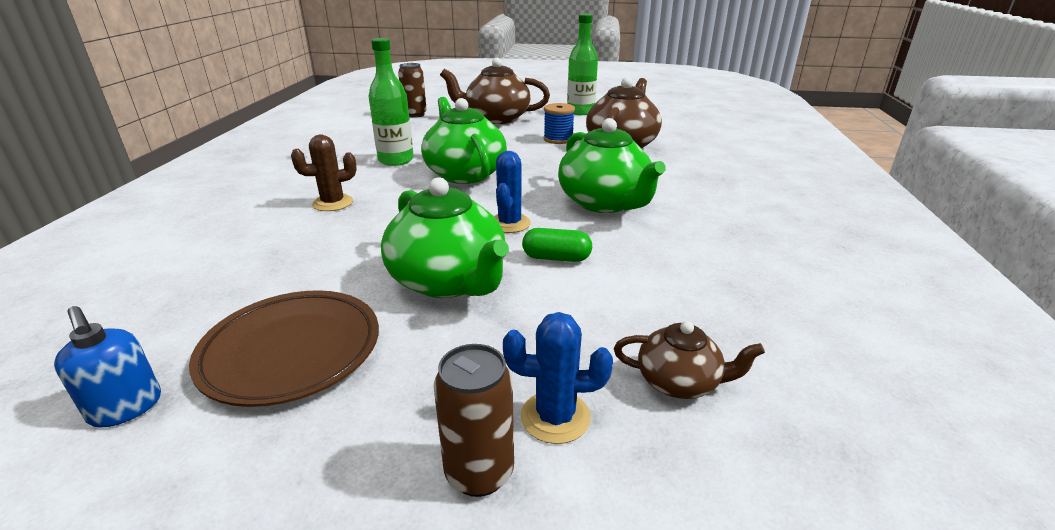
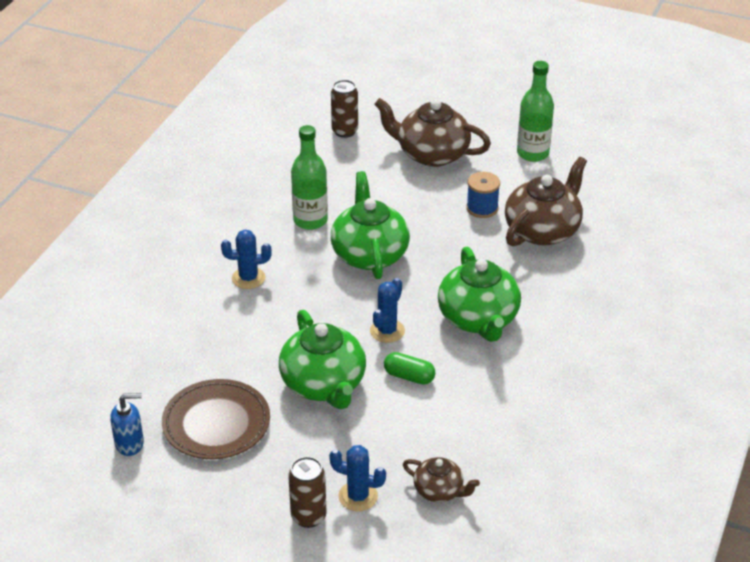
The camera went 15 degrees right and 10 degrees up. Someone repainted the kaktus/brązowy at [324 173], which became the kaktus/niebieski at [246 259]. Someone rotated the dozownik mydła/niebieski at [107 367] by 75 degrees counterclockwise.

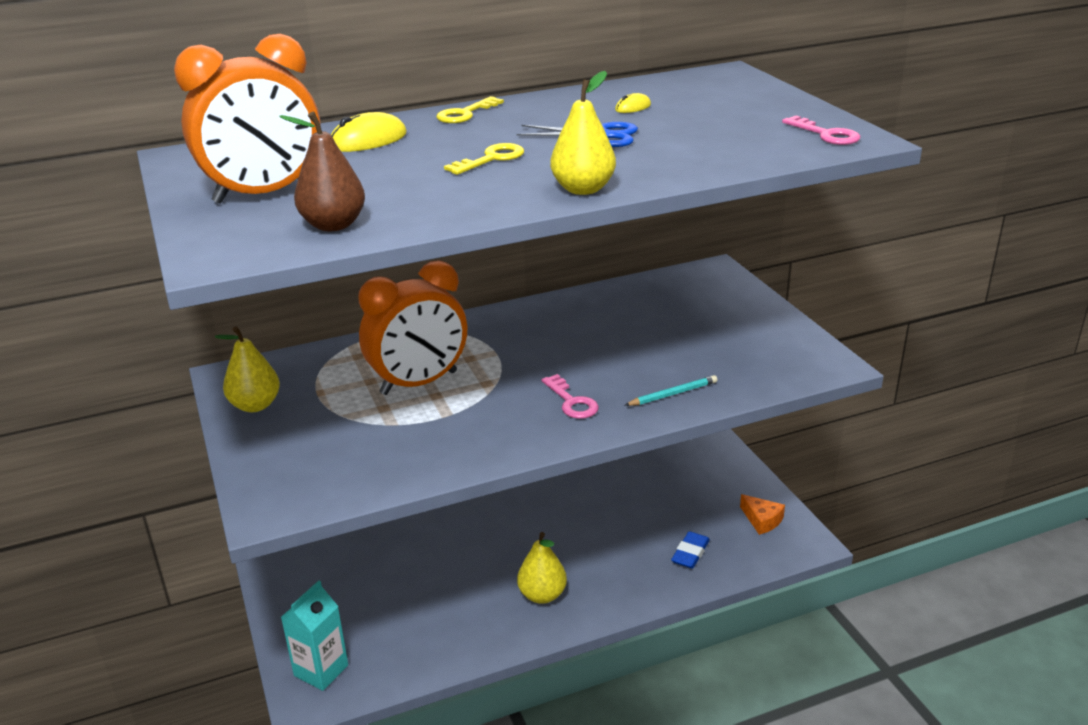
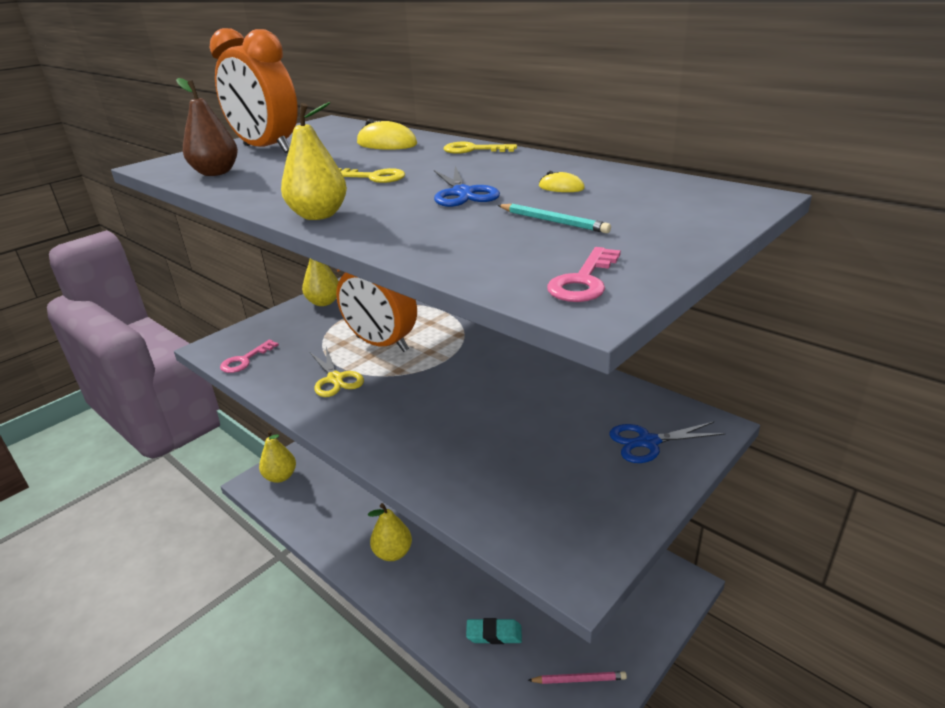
The camera went 65 degrees right and 0 degrees up. Someone put down the nożyczki/żółty at [337 372]. Someone put down the nożyczki/niebieski at [667 442]. Someone carried the klucz/różowy from [570 396] to [249 356]. Someone carried the ołówek/turkusowy from [671 390] to [554 218]. Someone swapped the karton mleka/turkusowy at [314 635] for the gruszka/żółty at [277 456]. Someone swapped the ser/pomarańczowy at [762 514] for the ołówek/różowy at [577 677]. Someone repainted the gumka do mazania/niebieski at [690 549], which became the gumka do mazania/turkusowy at [494 631].

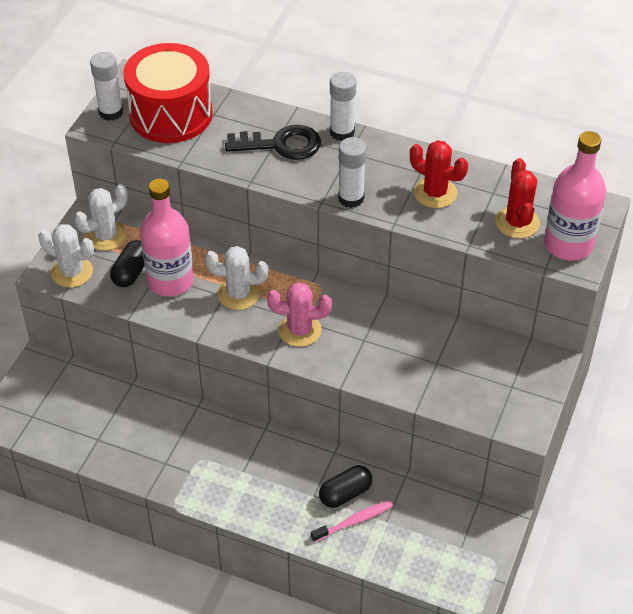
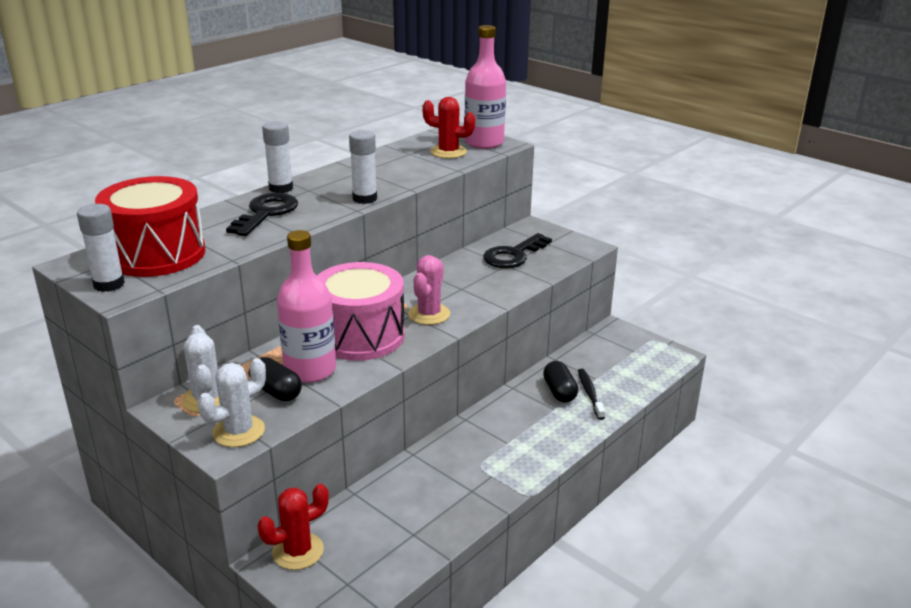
The camera went 70 degrees left and 20 degrees down. Someone put down the klucz/czarny at [517 250]. Someone carried the kaktus/czerwony from [439 174] to [293 527]. Someone swapped the kaktus/biały at [236 278] for the bęben/różowy at [361 311]. Someone repainted the szczoteczka do zębów/różowy at [352 521], which became the szczoteczka do zębów/czarny at [591 394].

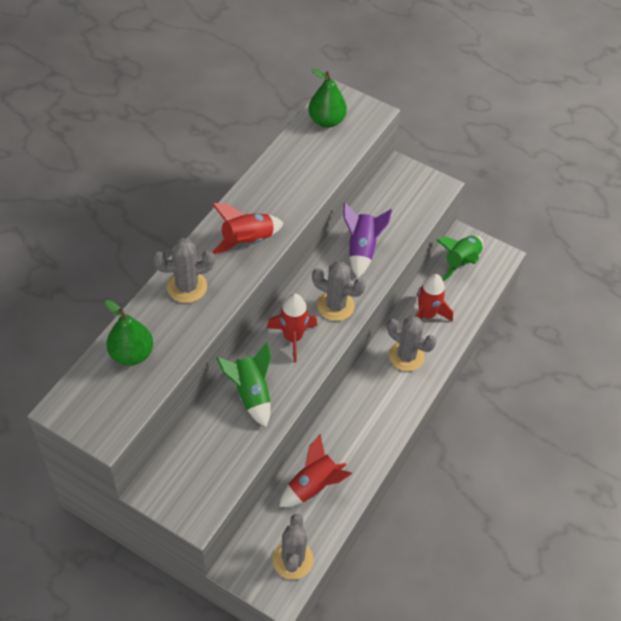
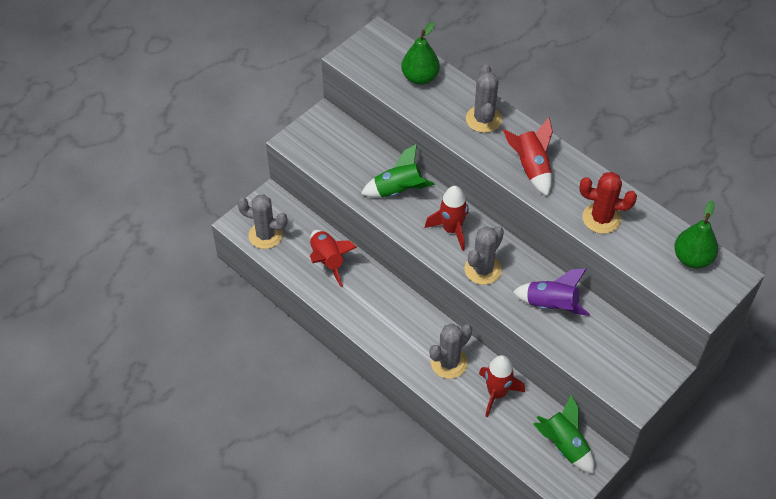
The camera went 105 degrees right and 0 degrees up. Someone put down the kaktus/czerwony at [608 203].

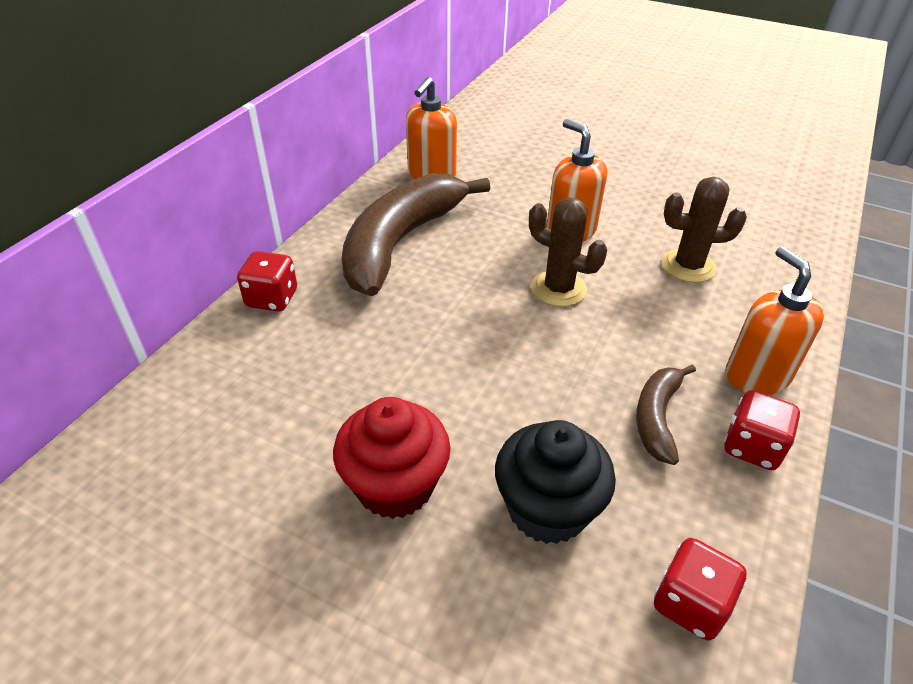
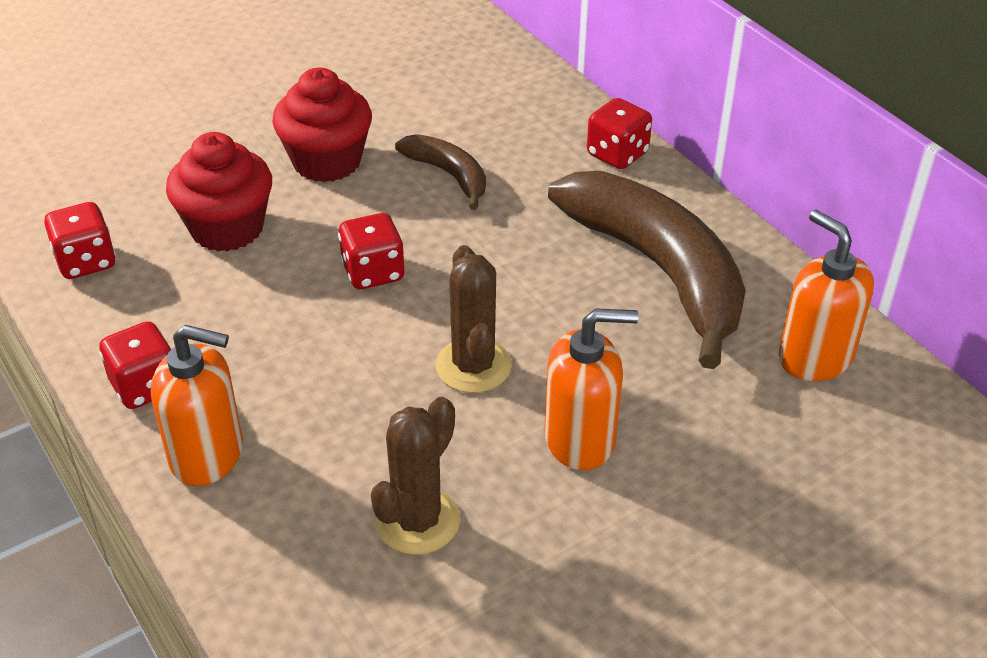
The camera went 120 degrees right and 0 degrees up. Someone put down the kostka do gry/czerwony at [371 251]. Someone carried the banan/brązowy from [666 414] to [440 172]. Someone repainted the muffinka/czarny at [555 482], which became the muffinka/czerwony at [219 192]. Someone rotated the kaktus/brązowy at [568 252] by 75 degrees counterclockwise.

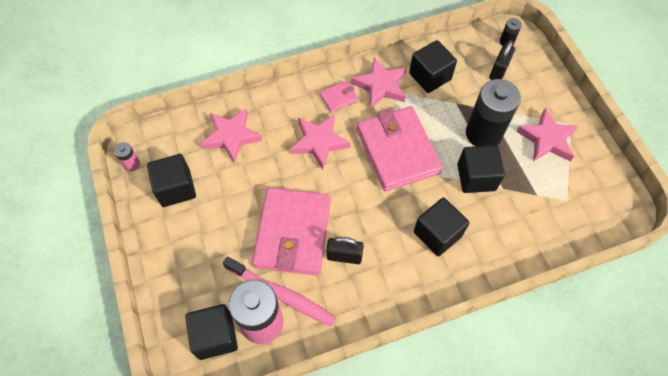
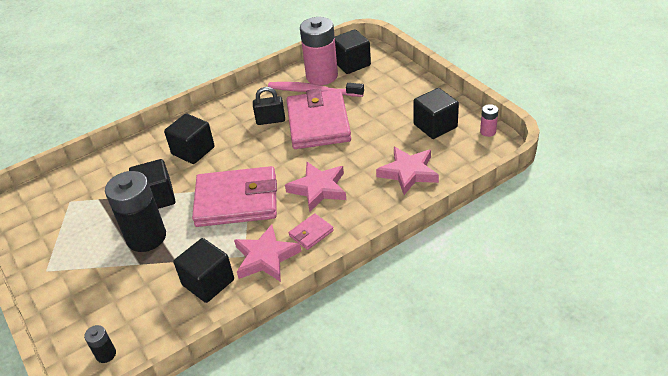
The camera went 170 degrees right and 20 degrees down. Someone took away the kłódka/czarny at [502 60]. Someone took away the gwiazda/różowy at [547 135]. Someone rotated the portfel/różowy at [400 148] by 60 degrees counterclockwise.

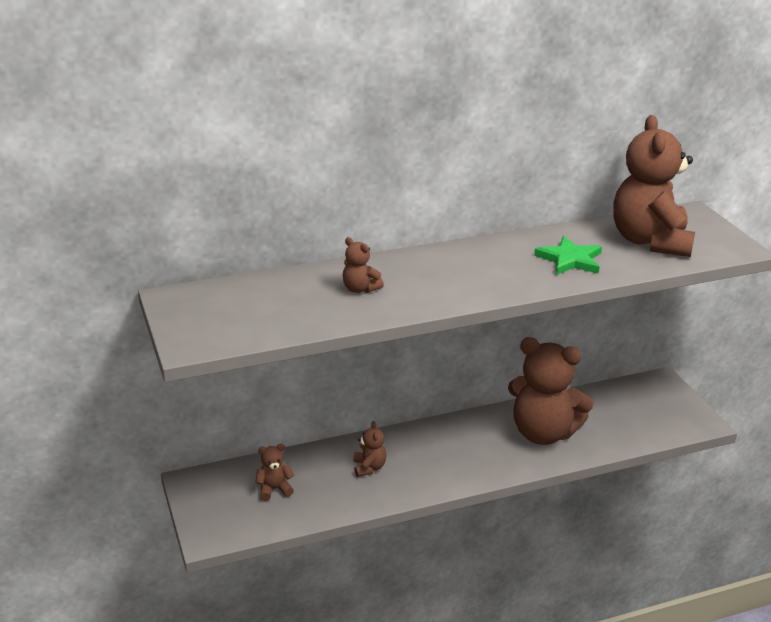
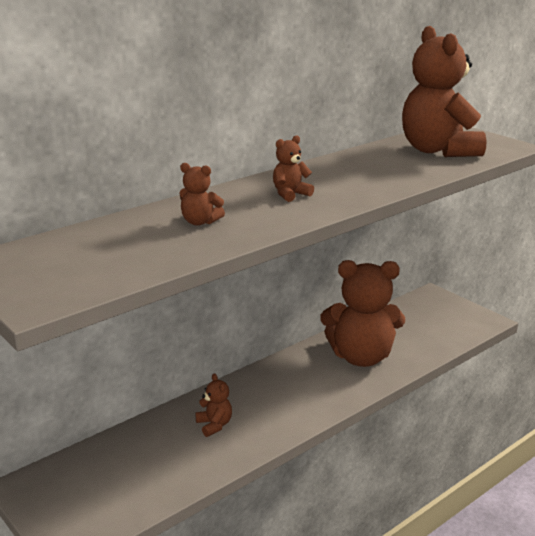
The camera went 20 degrees left and 5 degrees down. Someone took away the gwiazda/zielony at [568 255]. Someone carried the miś/brązowy from [274 472] to [293 168].

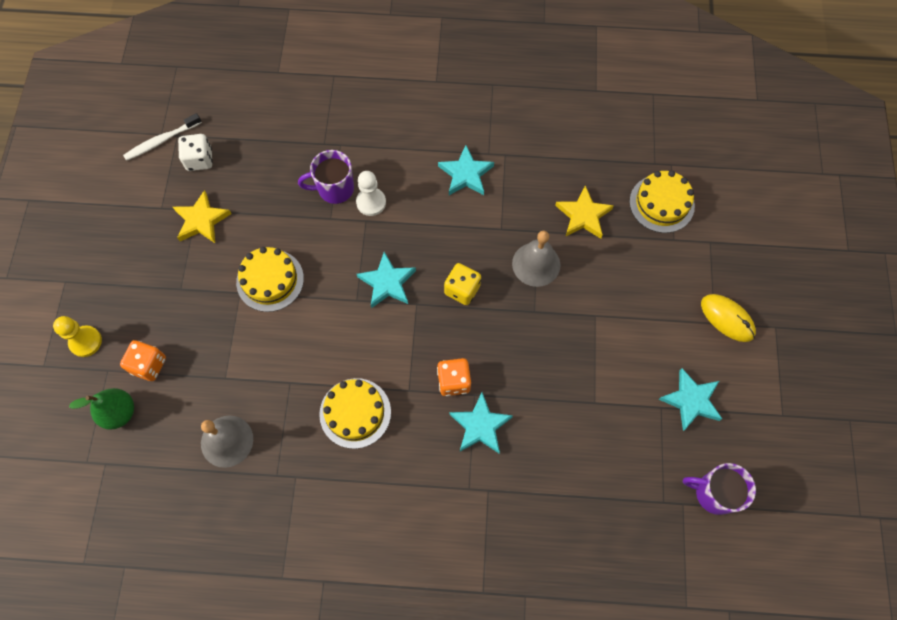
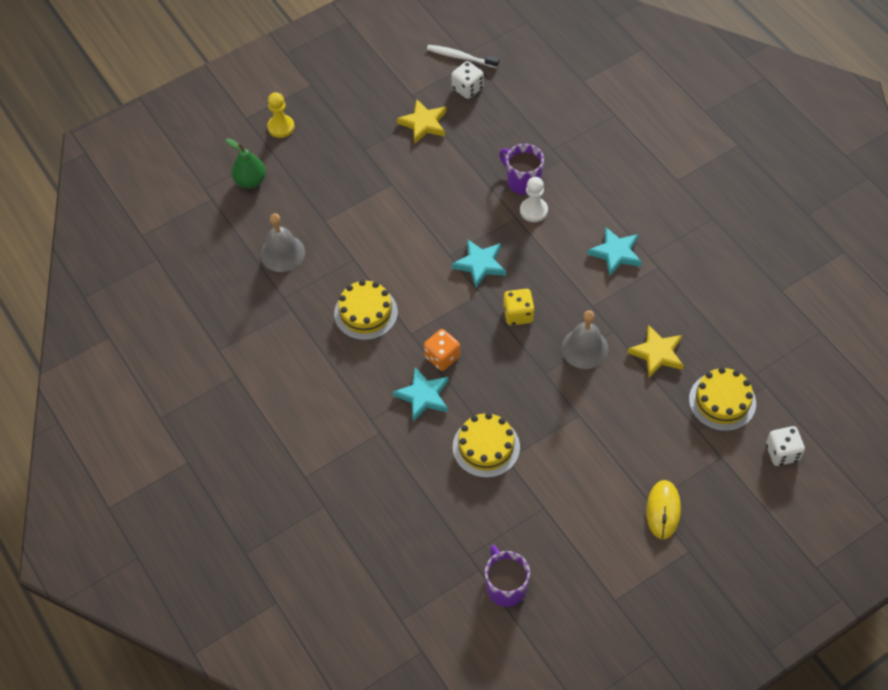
The camera went 55 degrees right and 10 degrees down. Someone took away the kostka do gry/pomarańczowy at [143 360]. Someone took away the gwiazda/turkusowy at [690 399]. Someone put down the kostka do gry/biały at [785 446]. Someone carried the tort/żółty from [270 279] to [486 445].

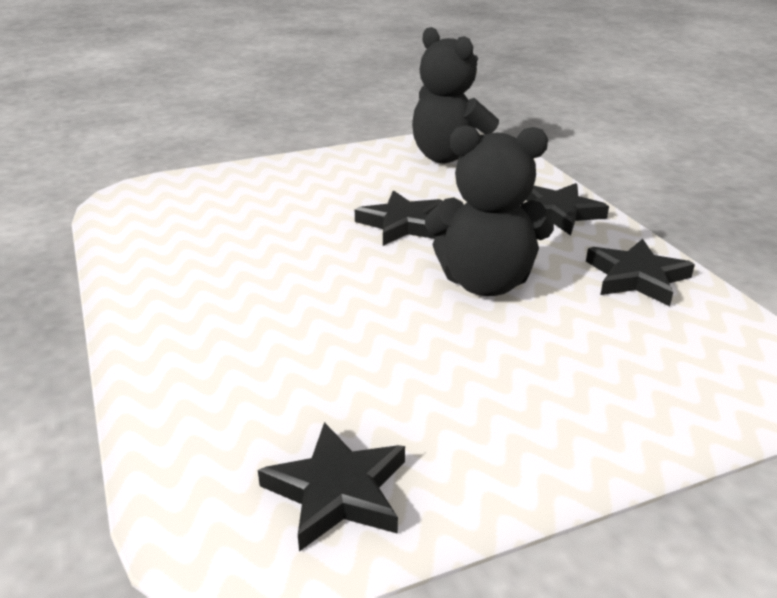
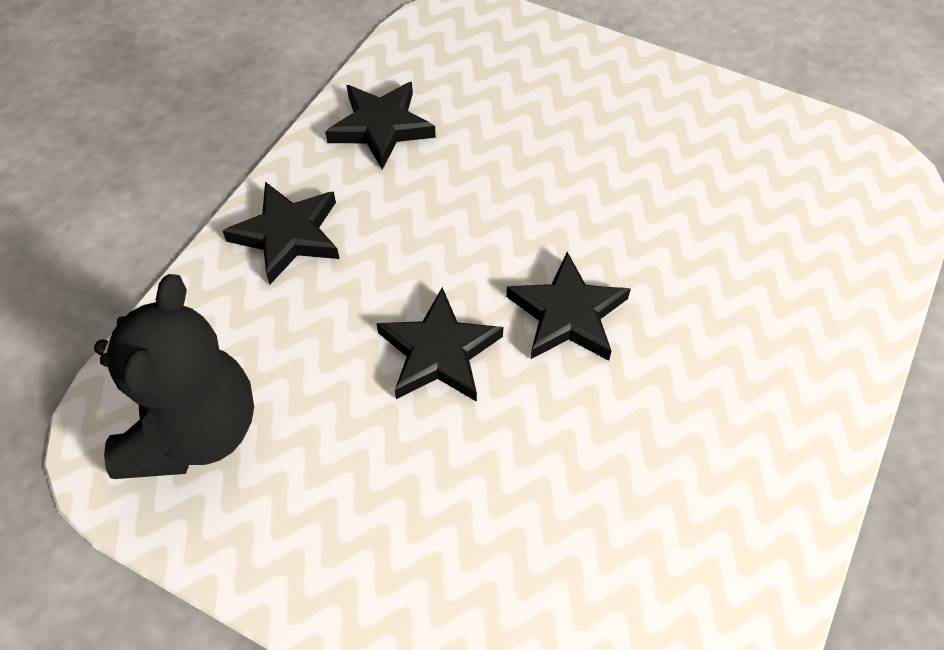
The camera went 130 degrees left and 25 degrees up. Someone took away the miś/czarny at [489 210]. Someone carried the gwiazda/czarny from [331 487] to [568 306].

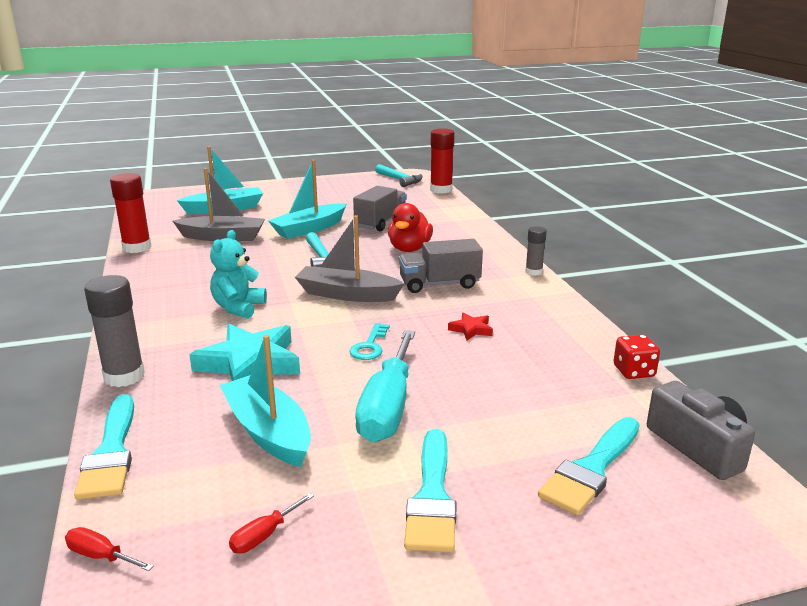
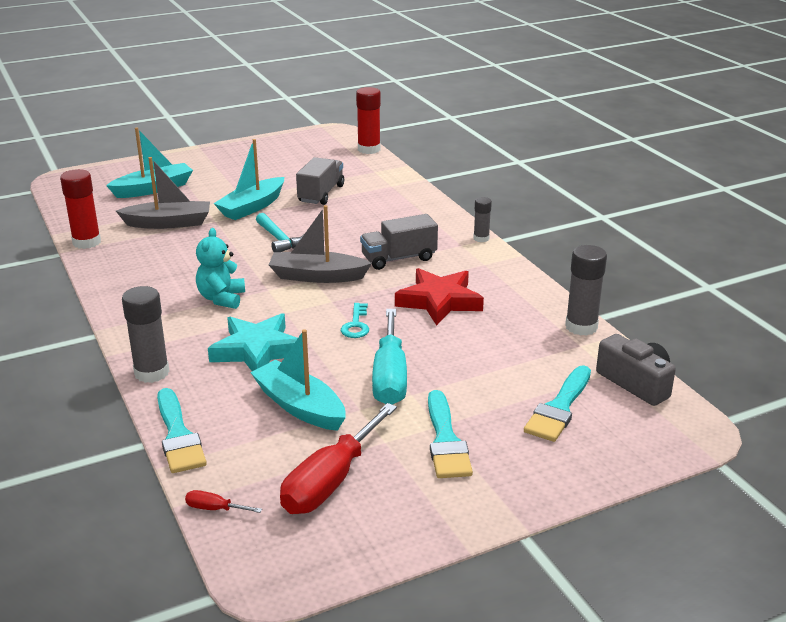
The camera went 10 degrees left and 5 degrees up. Someone took away the młotek/turkusowy at [399 175]. Someone took away the kaczka/czerwony at [410 227]. Someone swapped the kostka do gry/czerwony at [636 356] for the klej w sztyfcie/szary at [586 290]. Someone scaled the śrubokręt/czerwony at [271 523] by 2.41. Someone scaled the gwiazda/czerwony at [470 326] by 2.20.

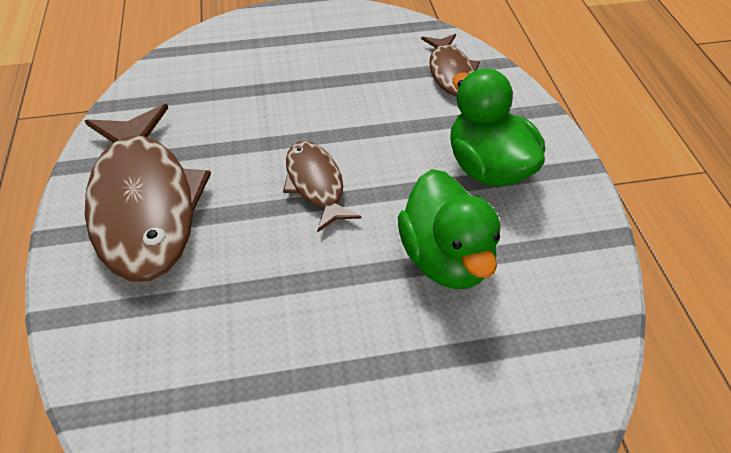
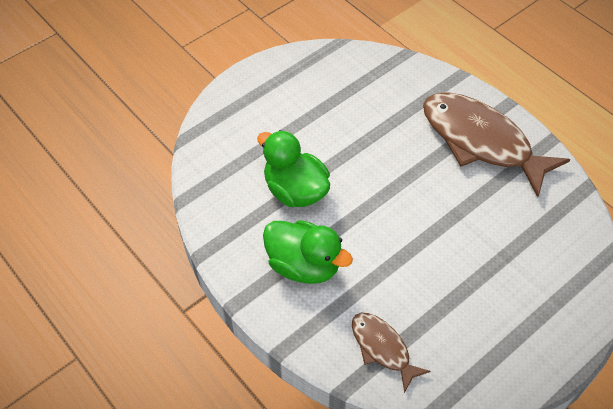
The camera went 150 degrees right and 5 degrees up. Someone took away the ryba/brązowy at [322 187].

